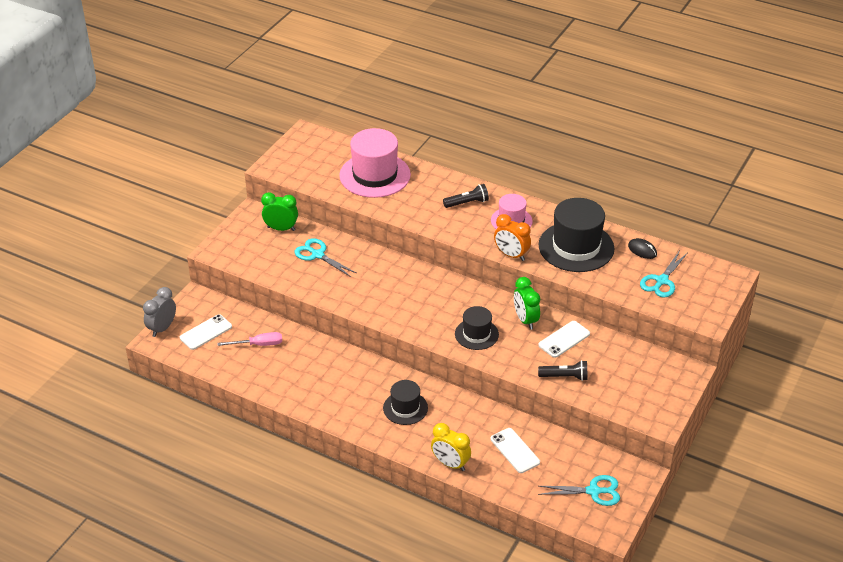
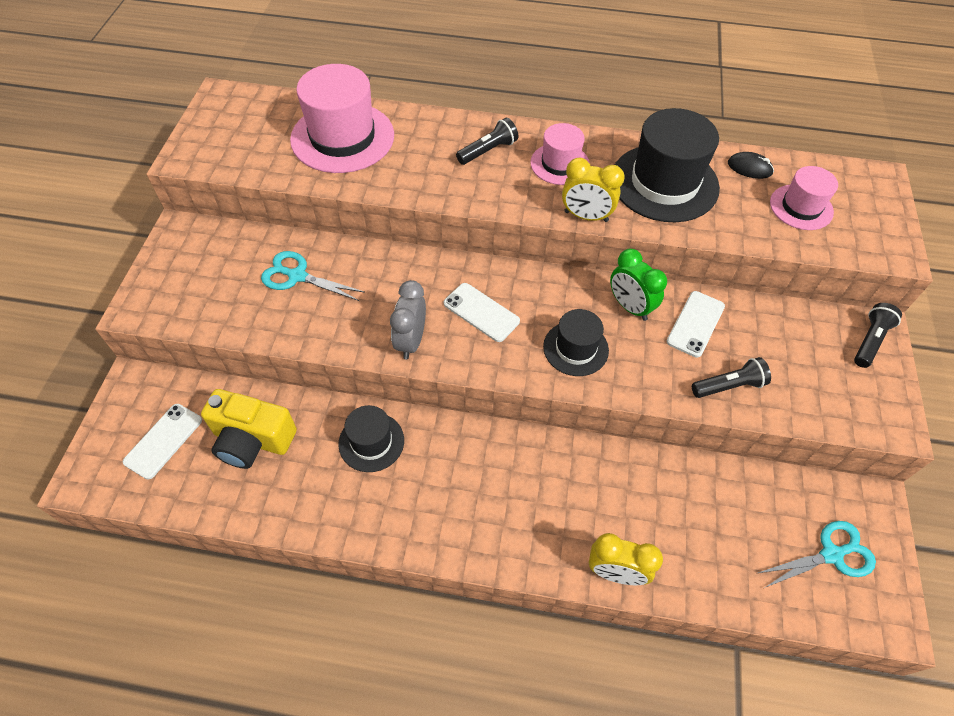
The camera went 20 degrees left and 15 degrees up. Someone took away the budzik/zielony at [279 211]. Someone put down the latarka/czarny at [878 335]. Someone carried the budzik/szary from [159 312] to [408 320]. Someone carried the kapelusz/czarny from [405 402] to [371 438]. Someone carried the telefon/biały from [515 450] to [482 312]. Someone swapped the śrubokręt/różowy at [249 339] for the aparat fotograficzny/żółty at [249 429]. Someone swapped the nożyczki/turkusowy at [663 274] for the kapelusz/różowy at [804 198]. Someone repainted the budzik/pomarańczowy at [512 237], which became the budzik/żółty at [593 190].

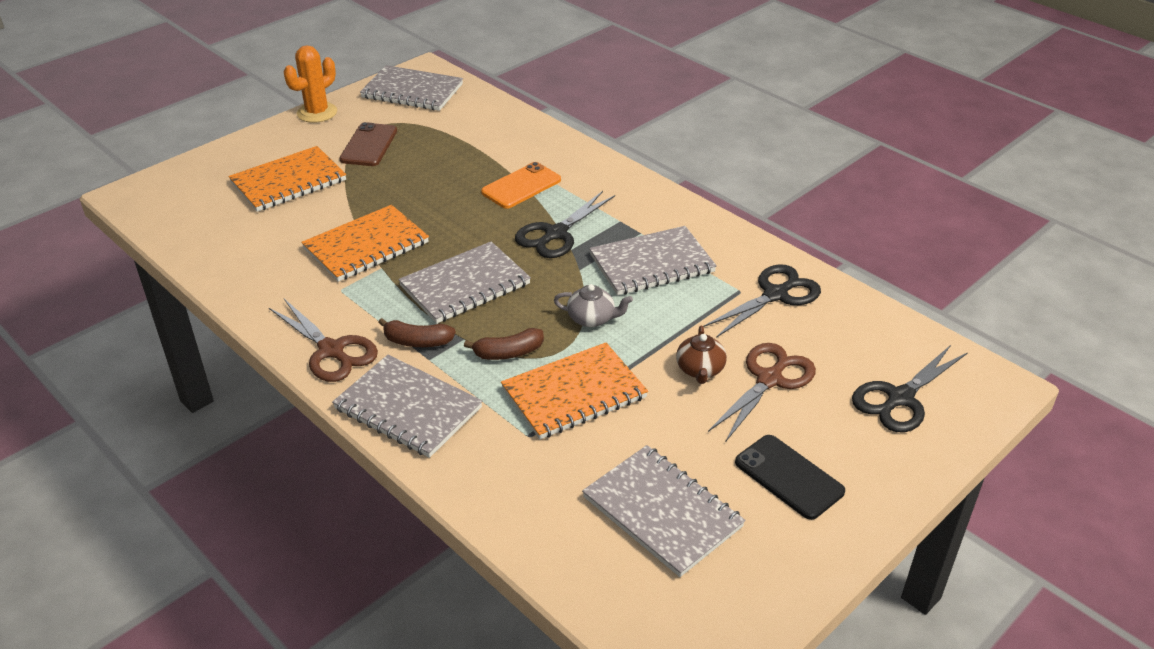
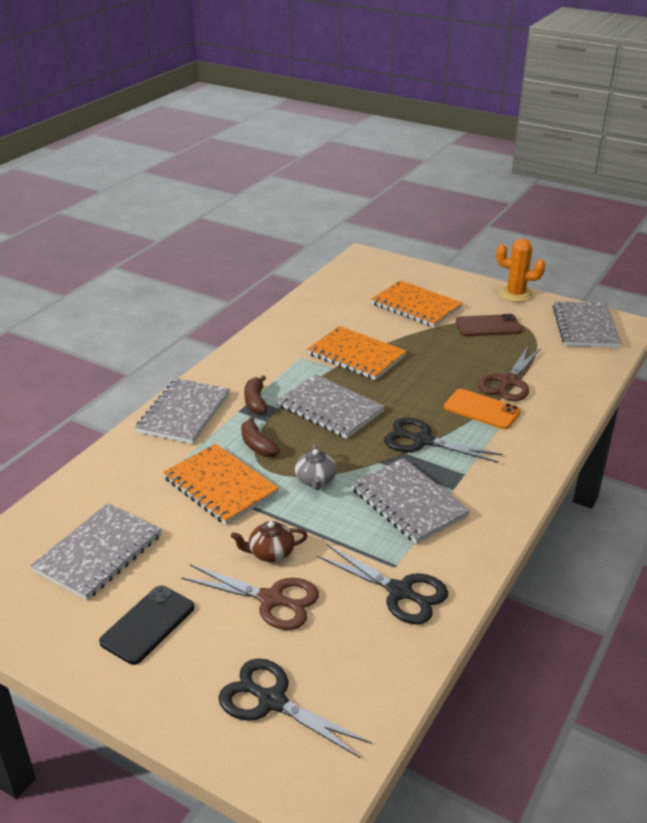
The camera went 75 degrees right and 5 degrees down. Someone carried the nożyczki/brązowy from [323 340] to [509 374].

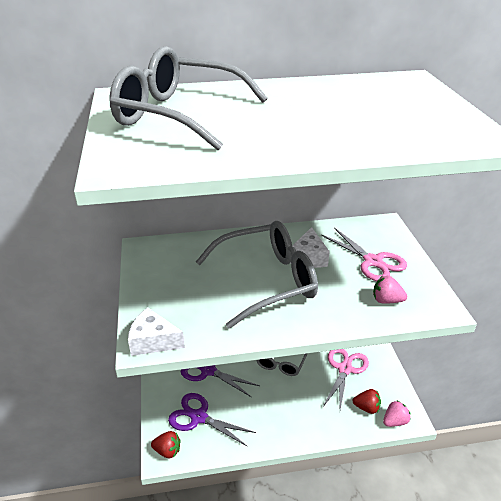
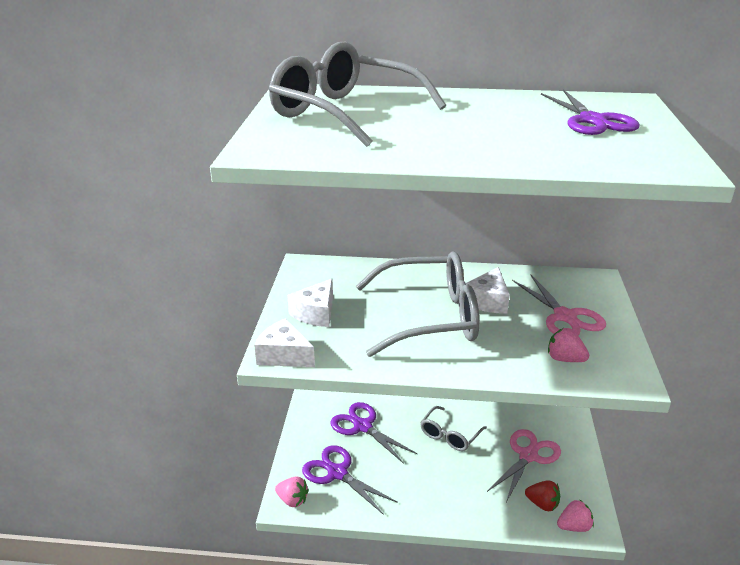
The camera went 15 degrees right and 5 degrees down. Someone put down the ser/biały at [310 303]. Someone put down the nożyczki/fioletowy at [590 112]. Someone repainted the truskawka/czerwony at [165 444], which became the truskawka/różowy at [292 492].

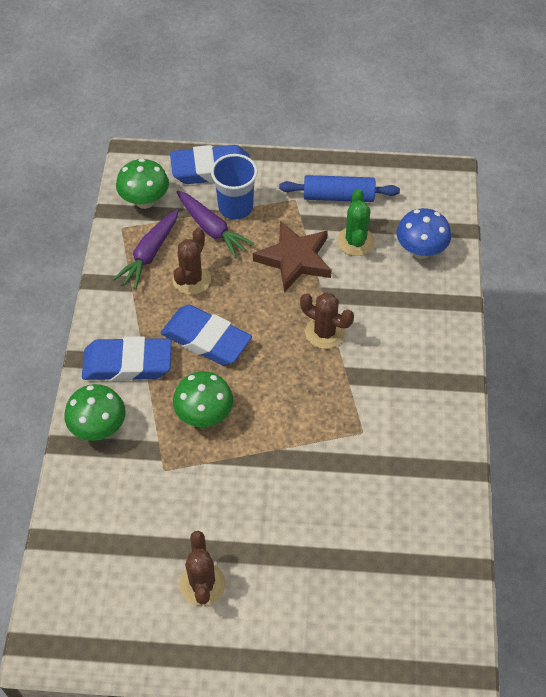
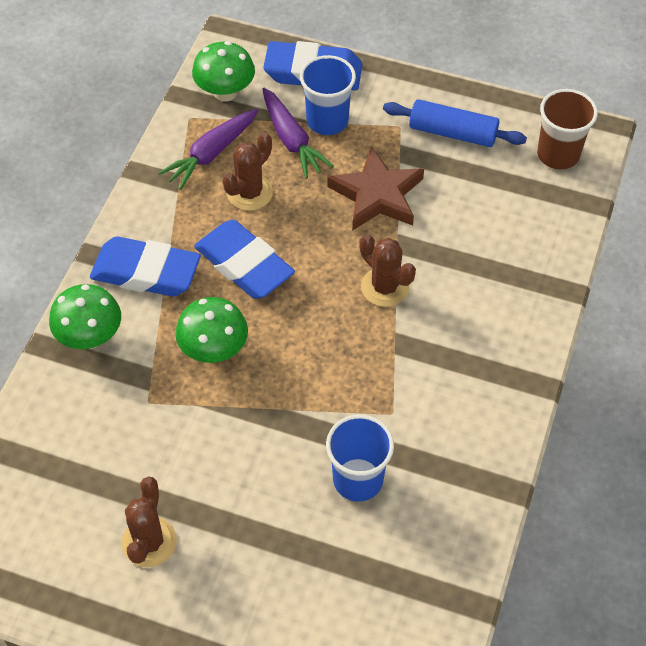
The camera went 15 degrees right and 0 degrees up. Someone took away the kaktus/zielony at [356 222]. Someone took away the grzyb/niebieski at [424 233]. Someone put down the szklanka/niebieski at [360 458]. Someone put down the szklanka/brązowy at [567 129].

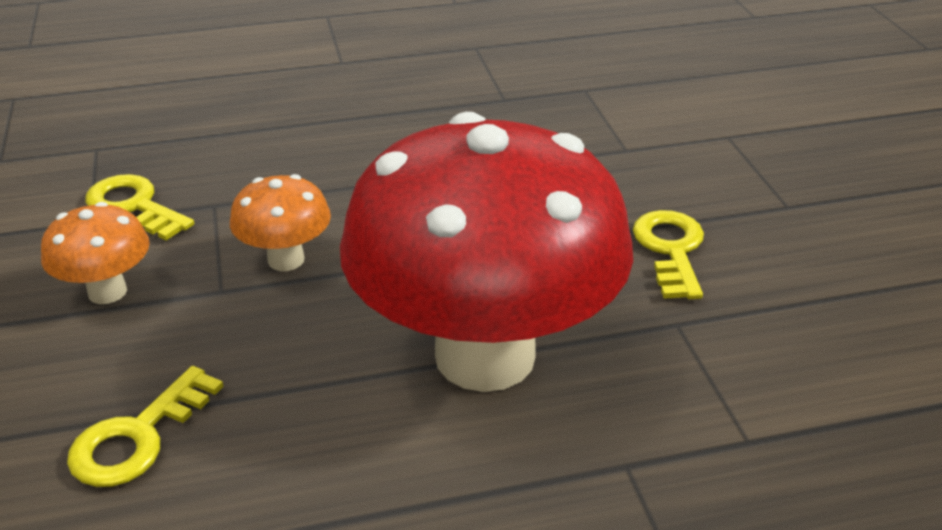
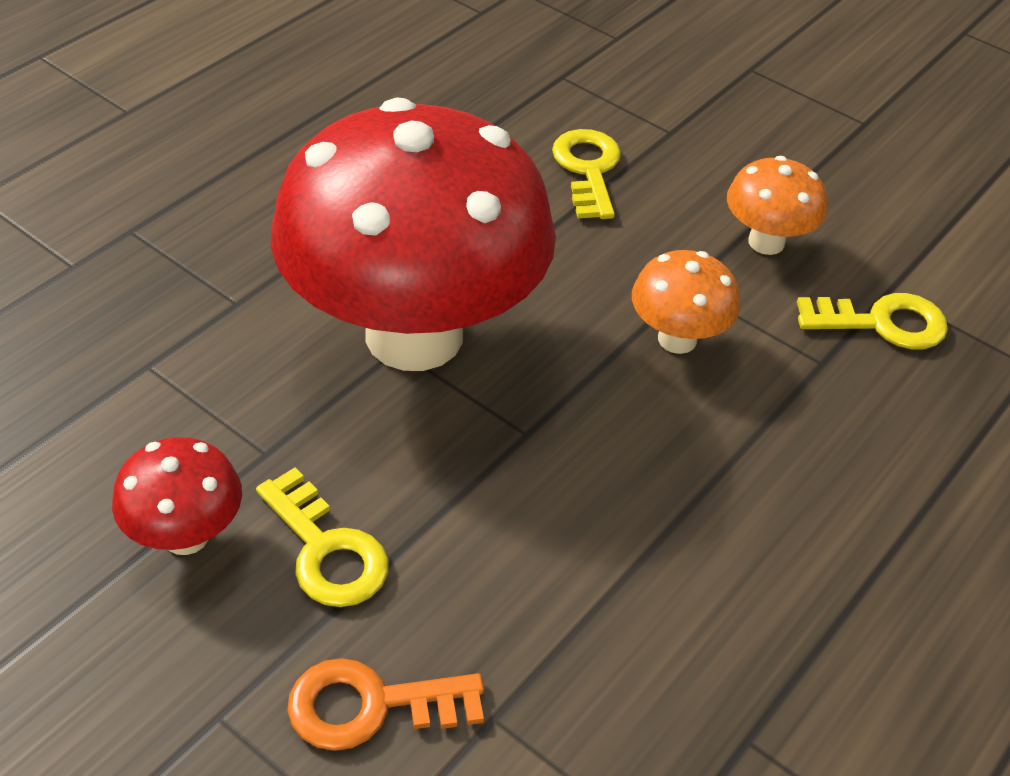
The camera went 140 degrees right and 10 degrees up. Someone put down the grzyb/czerwony at [177 496]. Someone put down the klucz/pomarańczowy at [385 704].

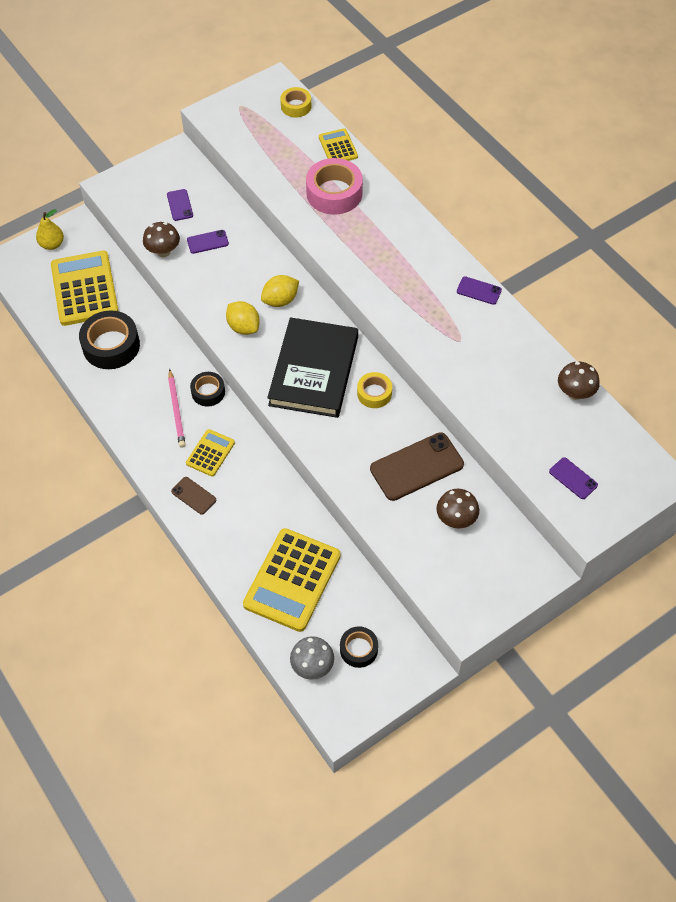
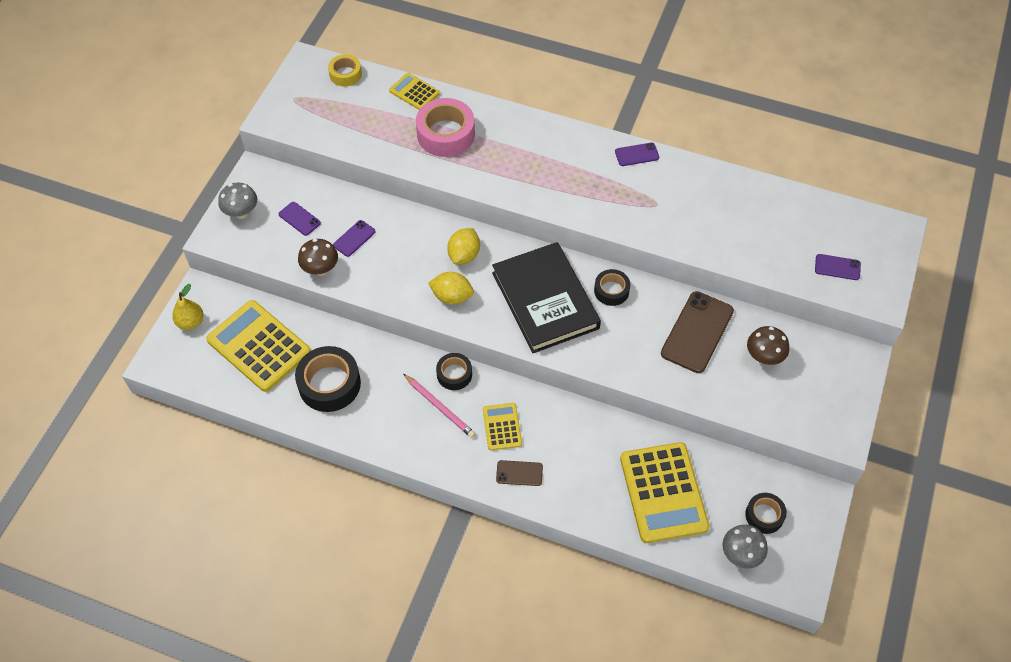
The camera went 35 degrees left and 0 degrees up. Someone took away the grzyb/brązowy at [579 380]. Someone put down the grzyb/szary at [237 201]. Someone repainted the taśma klejąca/żółty at [374 390], which became the taśma klejąca/czarny at [612 287].

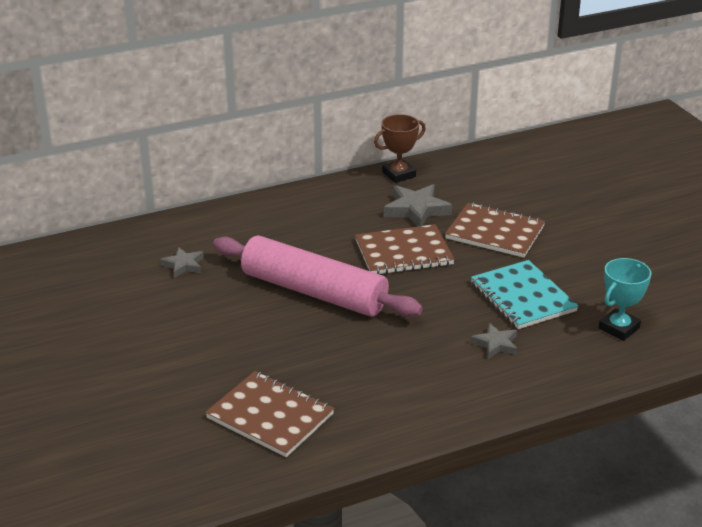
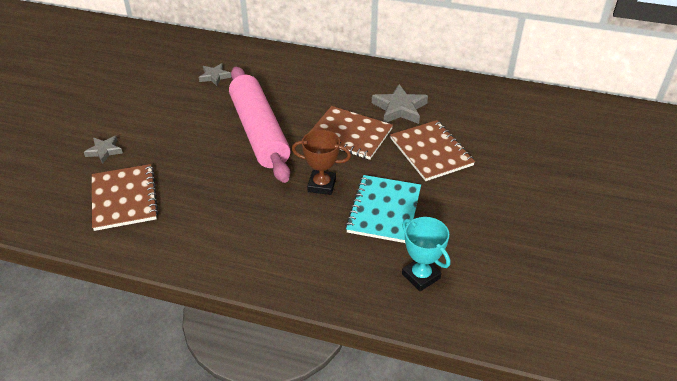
The camera went 40 degrees right and 10 degrees up. Someone carried the puchar/brązowy from [400 148] to [321 162]. Someone carried the gwiazda/szary from [494 341] to [103 150]. Someone rotated the puchar/turkusowy at [625 299] by 60 degrees clockwise.

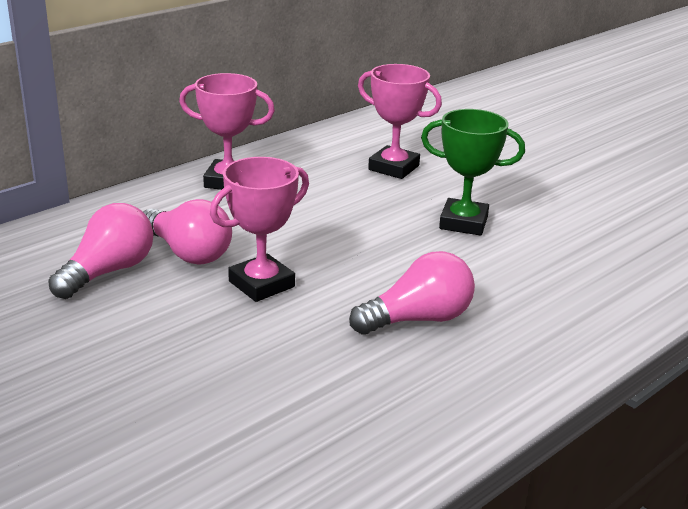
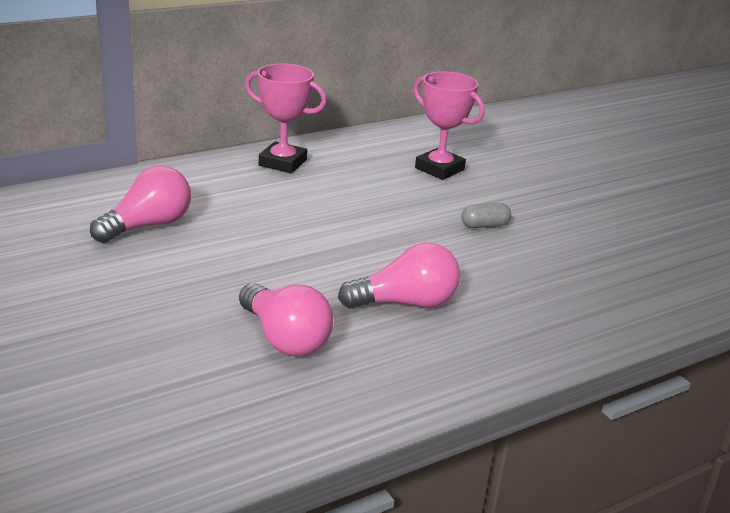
The camera went 10 degrees right and 0 degrees up. Someone took away the puchar/różowy at [259 229]. Someone carried the żarówka/różowy from [188 231] to [286 319]. Someone swapped the puchar/zielony at [473 172] for the kapsułka/szary at [486 215].

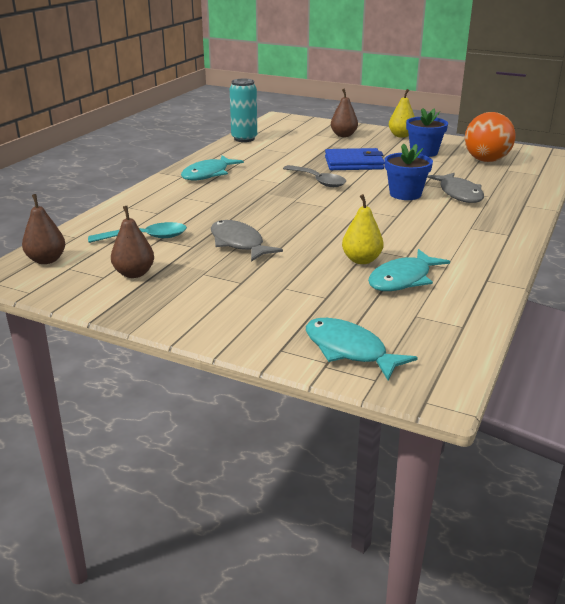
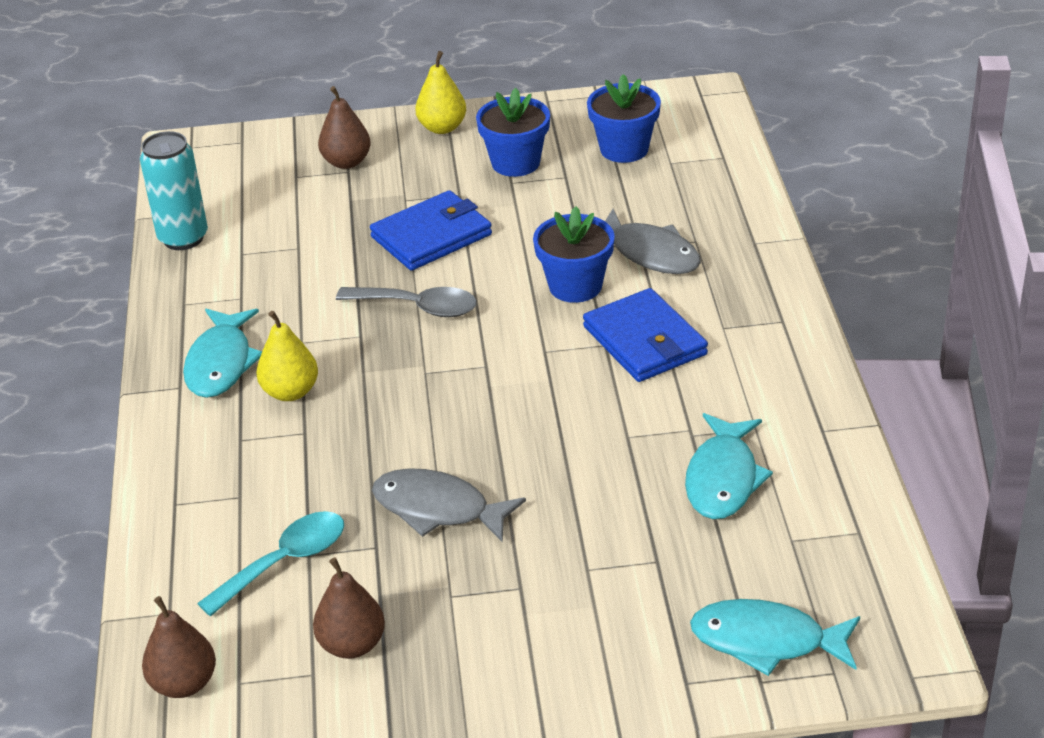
The camera went 30 degrees left and 10 degrees up. Someone put down the portfel/niebieski at [645 335]. Someone carried the gruszka/żółty from [362 229] to [287 356]. Someone swapped the piłka/pomarańczowy at [490 137] for the doniczka/niebieski at [624 118].

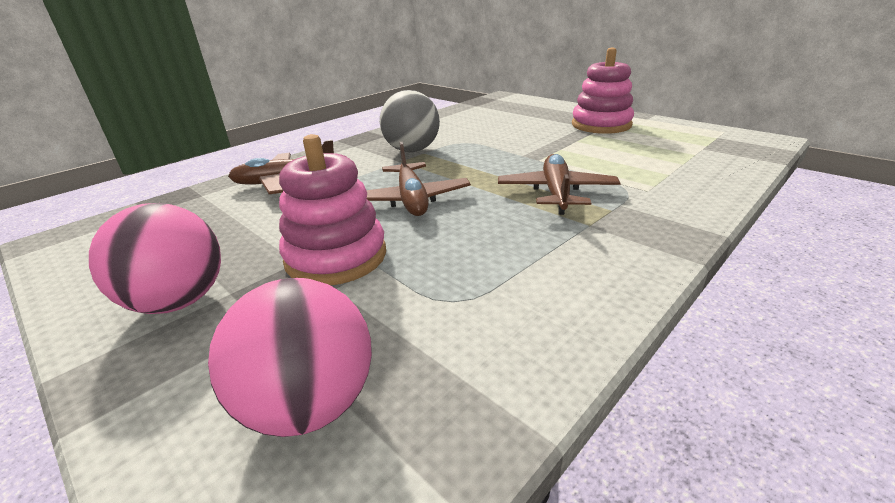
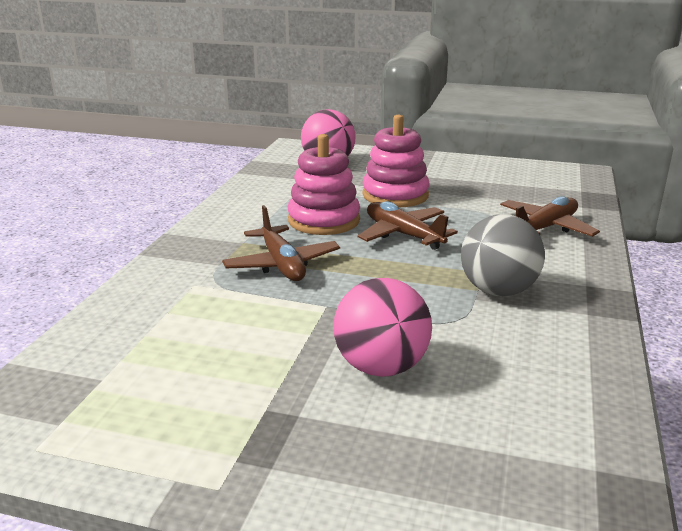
The camera went 150 degrees right and 5 degrees down. Someone carried the piłka/różowy from [155 258] to [382 327]. Someone carried the zabawka nakładanka/różowy from [603 91] to [324 184].

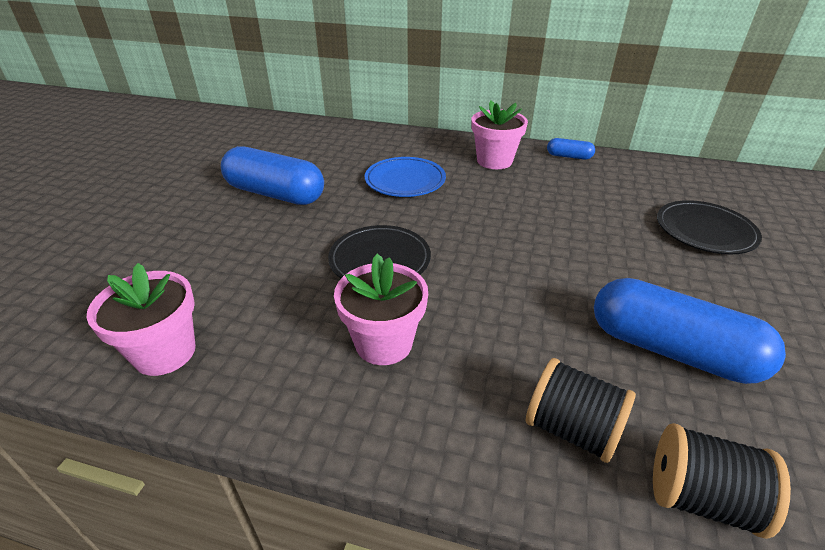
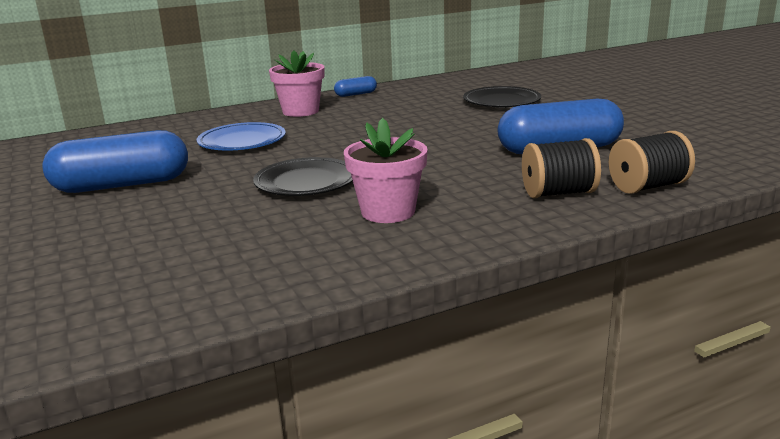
The camera went 40 degrees left and 15 degrees down. Someone took away the doniczka/różowy at [141 319].

